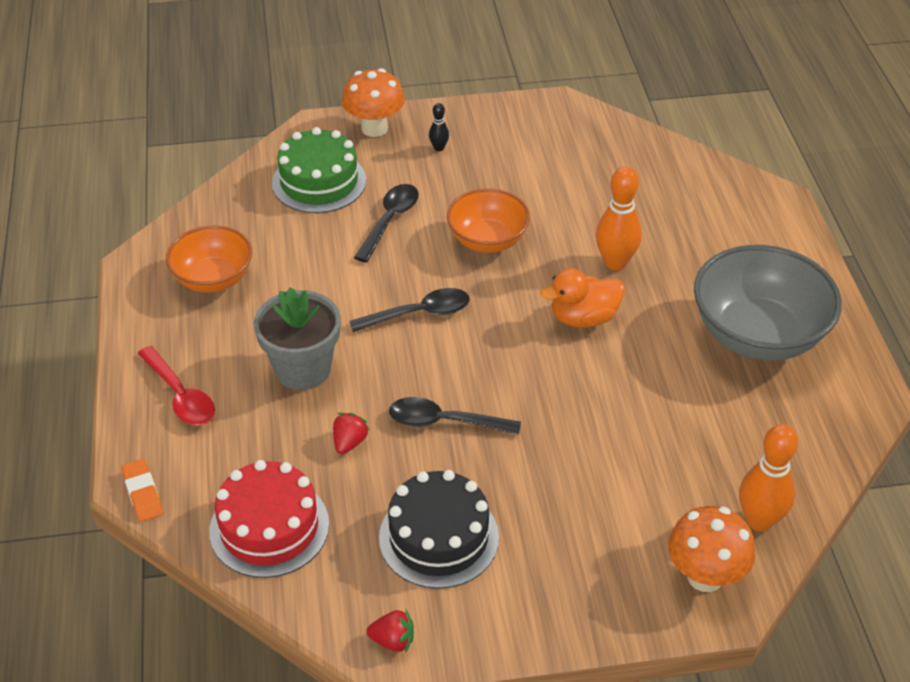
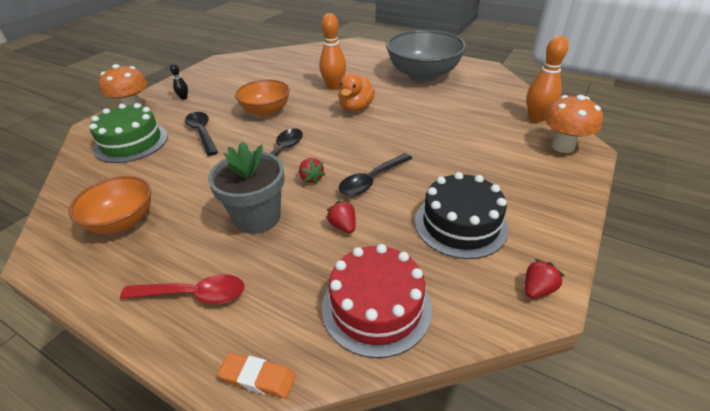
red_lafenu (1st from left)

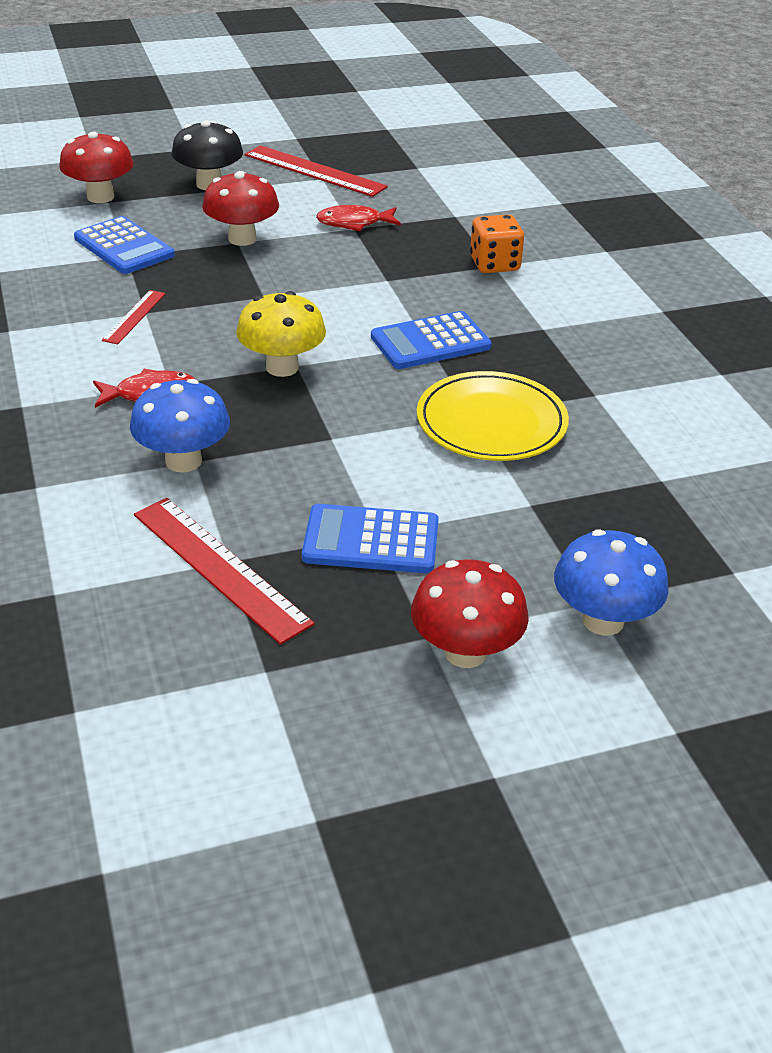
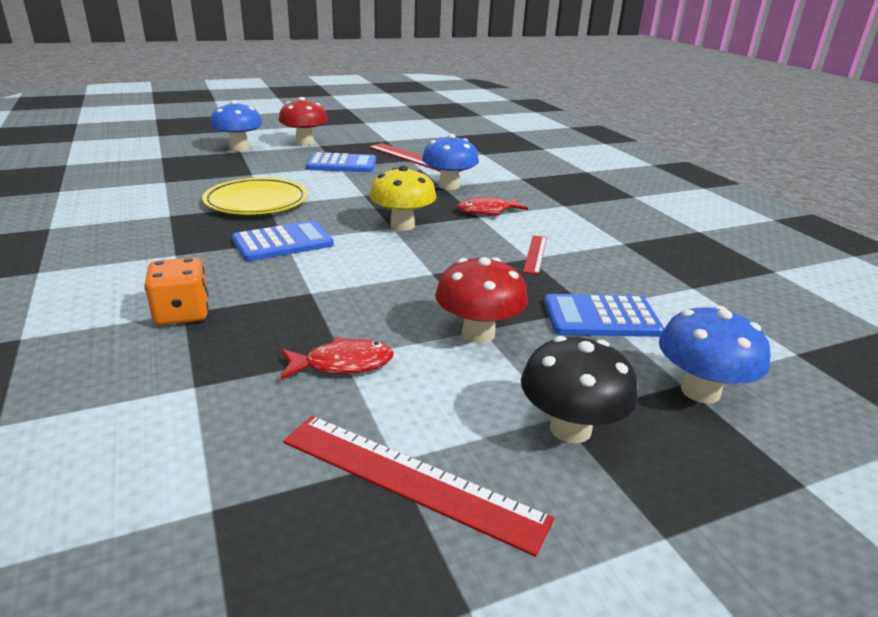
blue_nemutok (3rd from left)
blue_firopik (3rd from left)

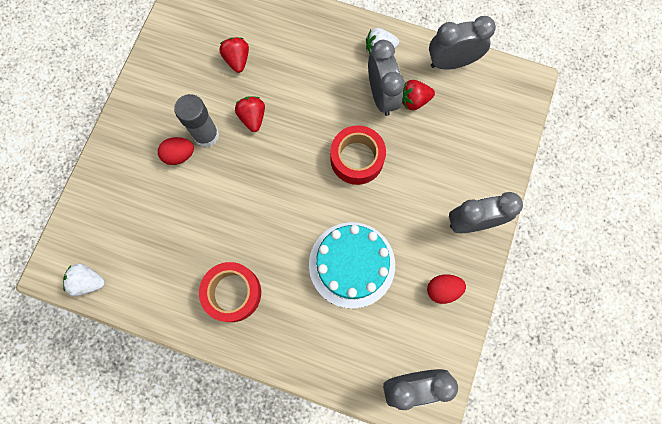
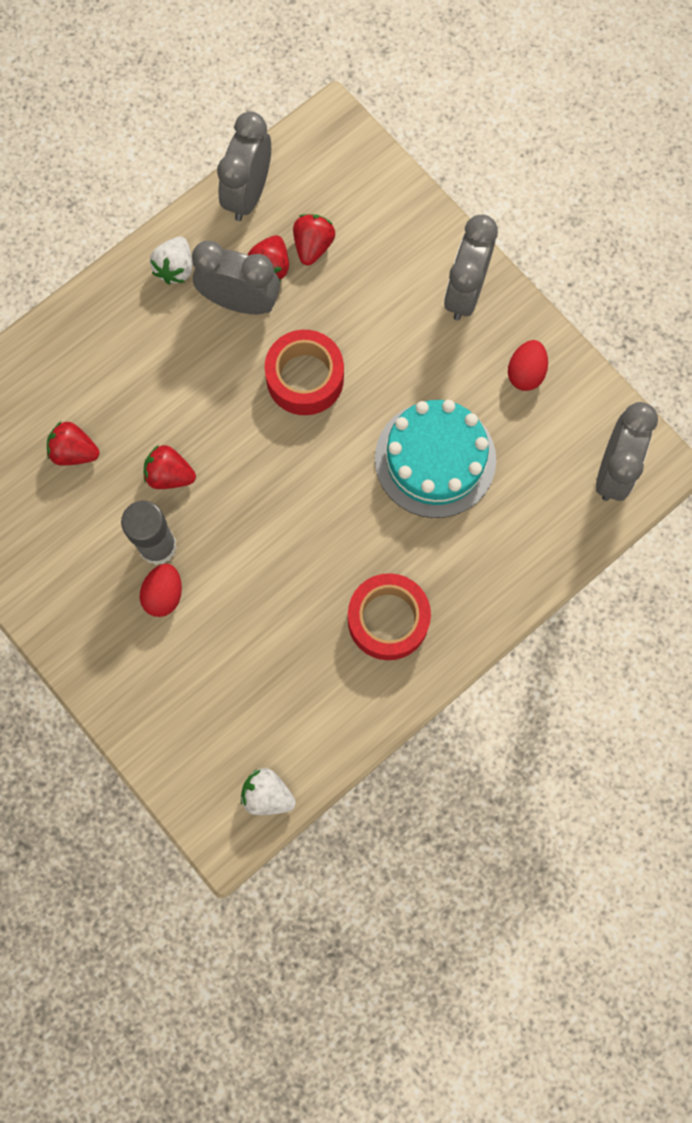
white_lafenu (2nd from left)
red_lafenu (4th from left)

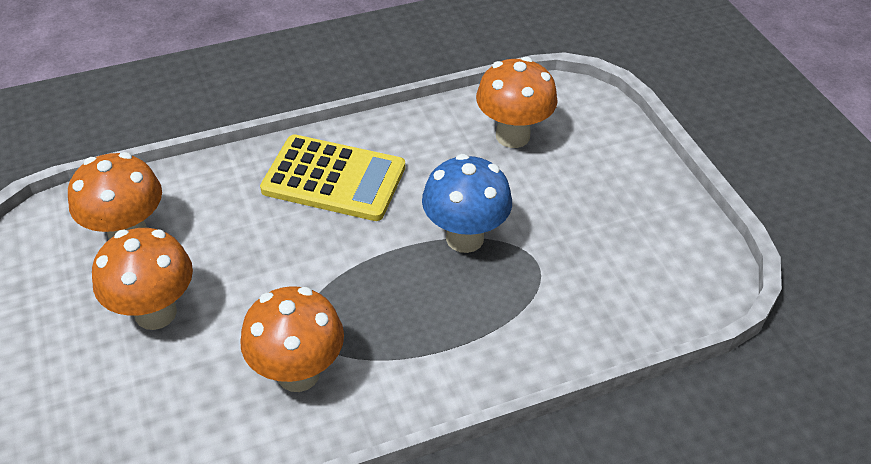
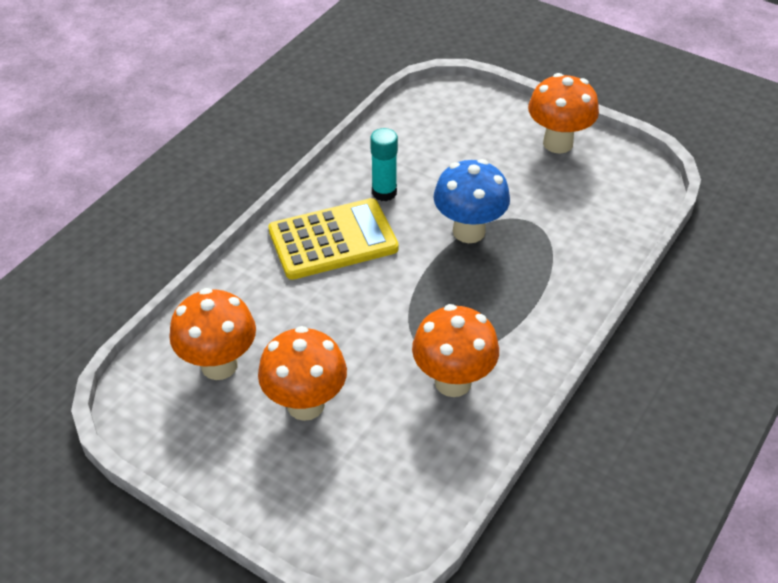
orange_nemutok (4th from left)
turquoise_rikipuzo

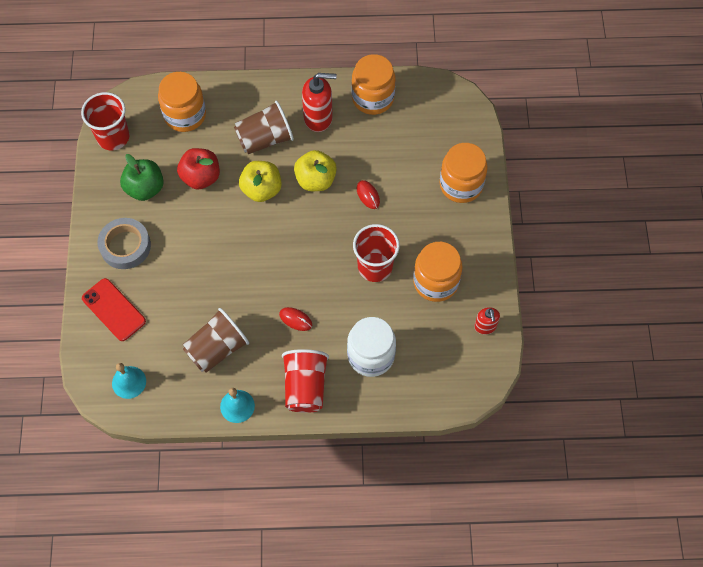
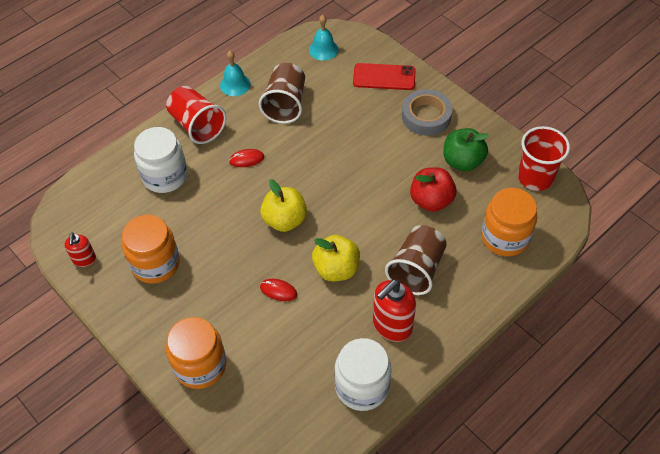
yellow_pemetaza (1st from left)
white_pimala (2nd from left)
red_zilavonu (3rd from left in the first image)
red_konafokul (1st from left)

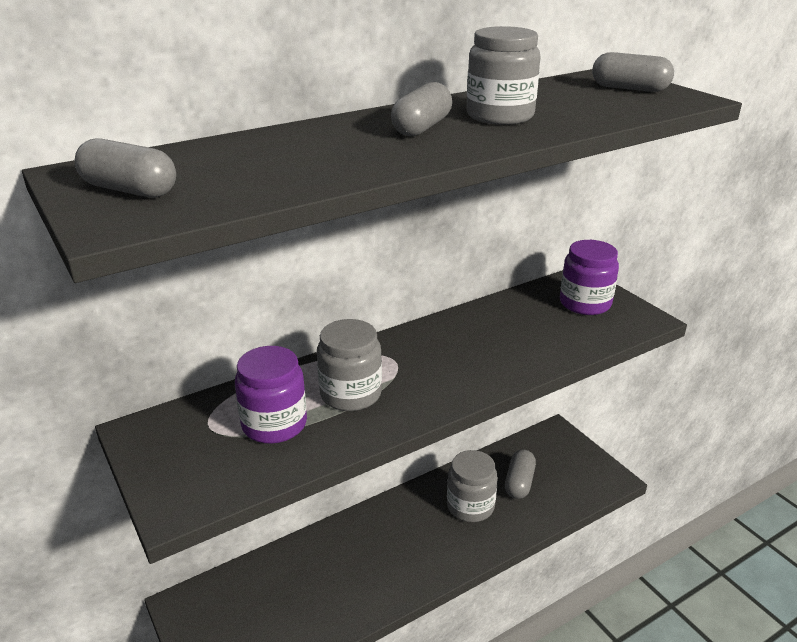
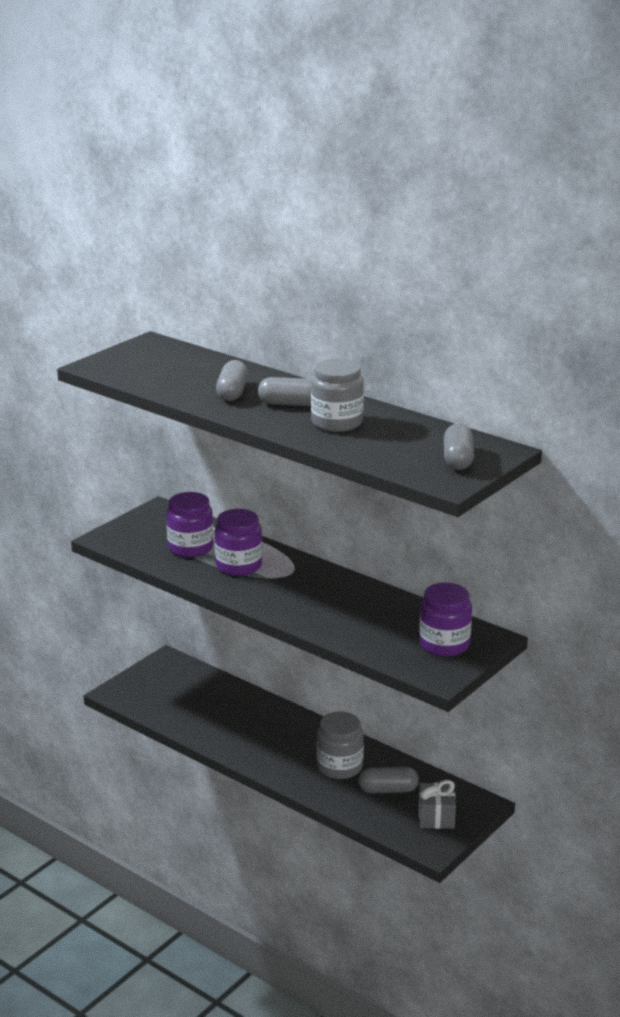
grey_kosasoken (1st from left)
purple_pimala (2nd from left)
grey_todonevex

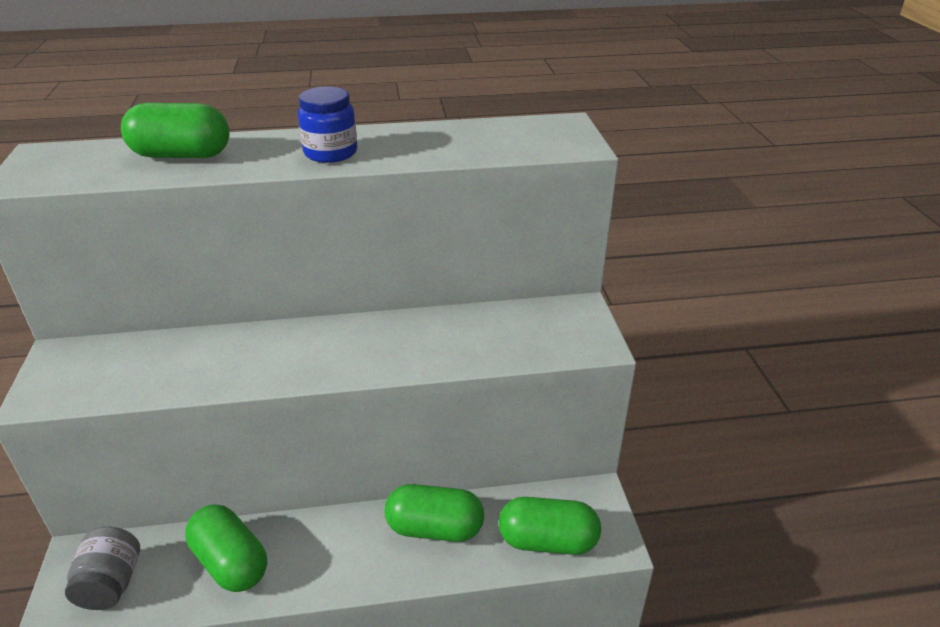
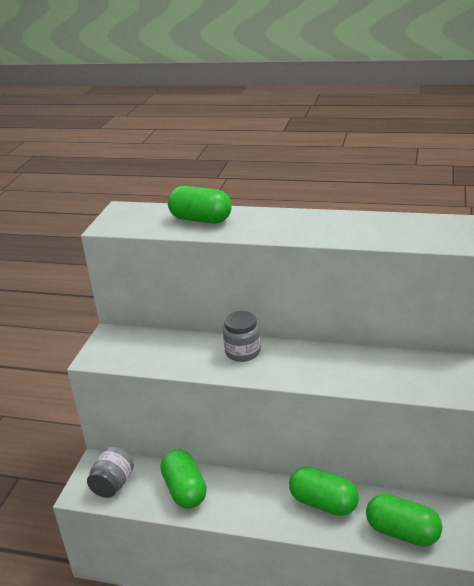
blue_pimala
grey_pimala (2nd from left)

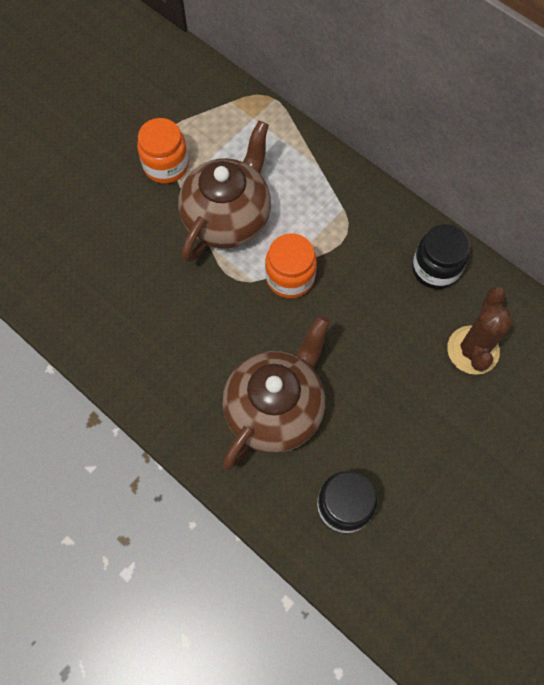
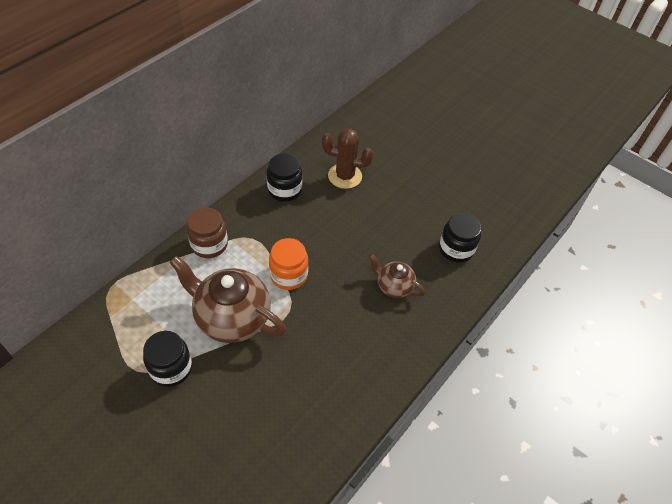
black_pimala (1st from left)
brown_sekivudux (2nd from left)
brown_pimala

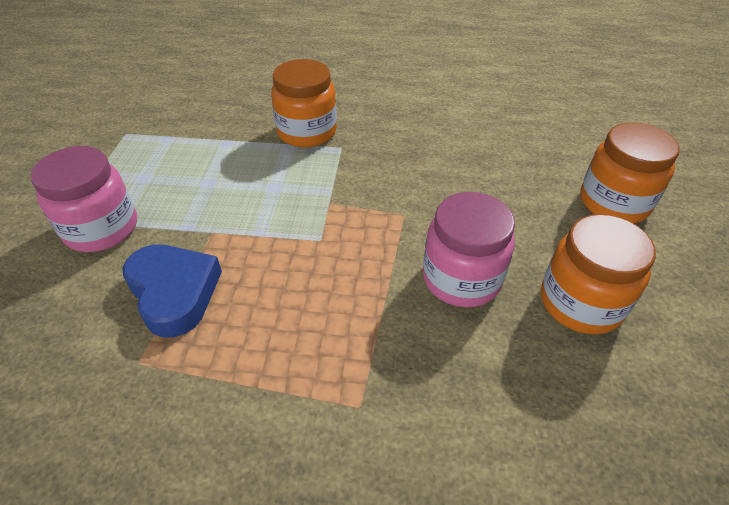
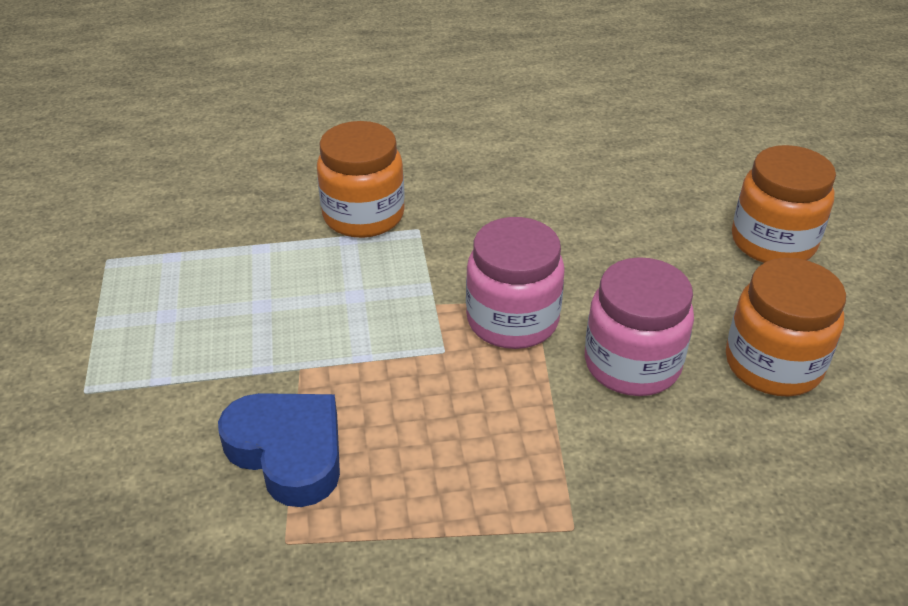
pink_pimala (1st from left)

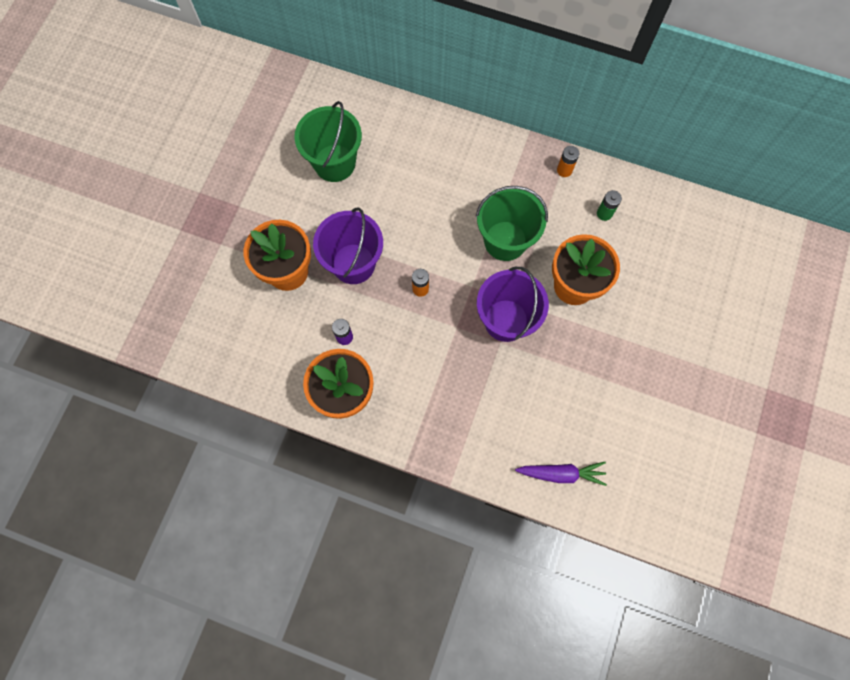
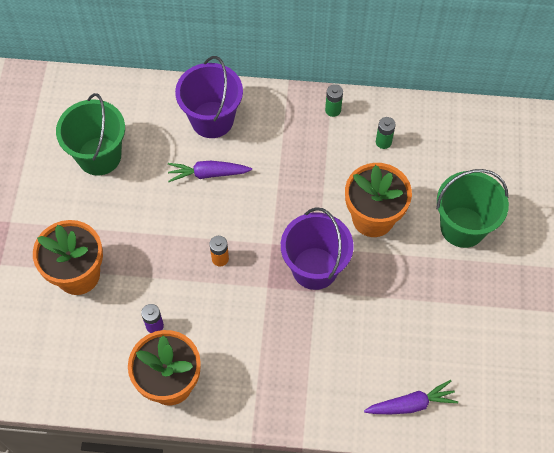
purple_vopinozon (1st from left)
green_vopinozon (2nd from left)
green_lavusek (1st from left)
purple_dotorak (1st from left)

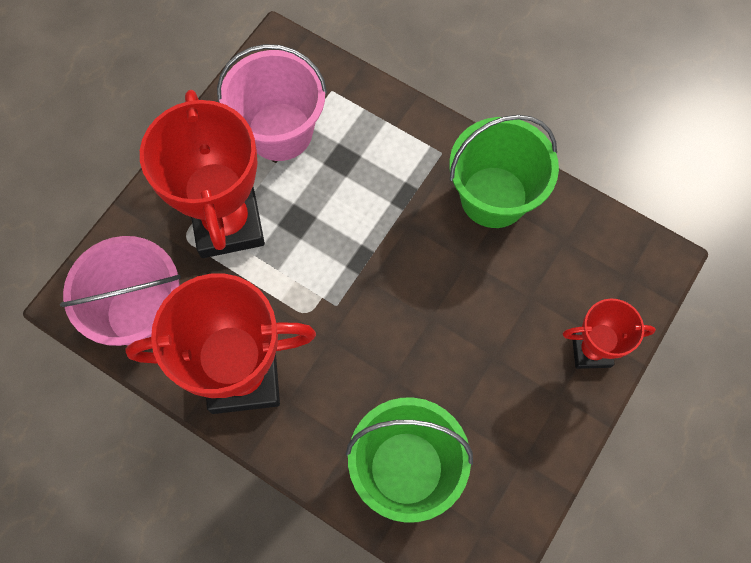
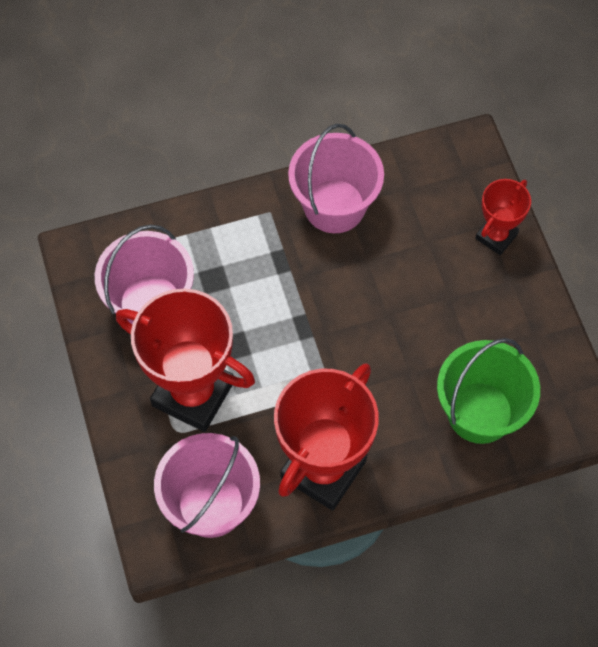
pink_vopinozon (3rd from left)

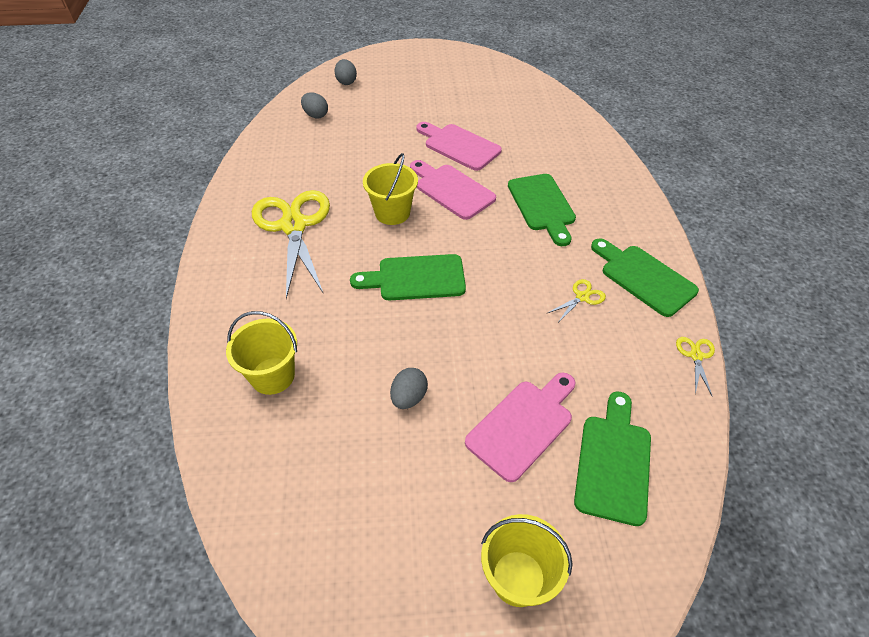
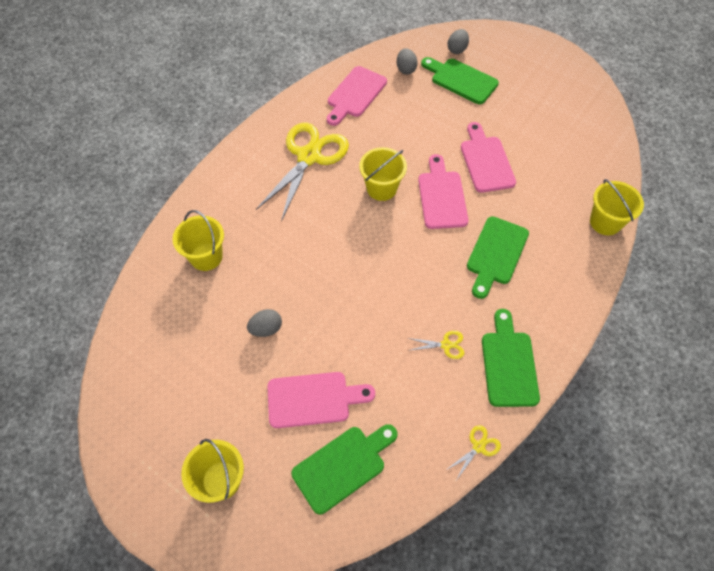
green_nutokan (2nd from left)
pink_nutokan (2nd from left)
yellow_vopinozon (4th from left)

